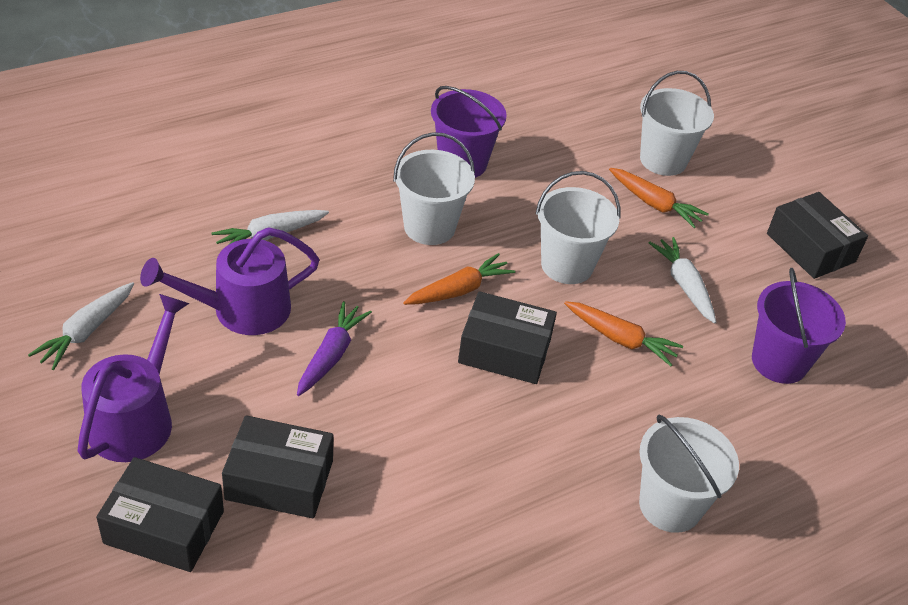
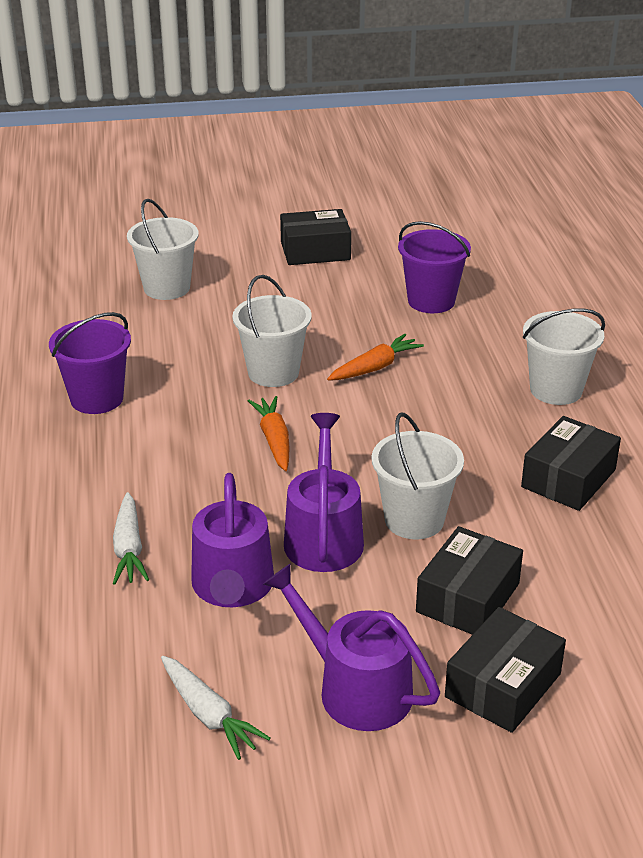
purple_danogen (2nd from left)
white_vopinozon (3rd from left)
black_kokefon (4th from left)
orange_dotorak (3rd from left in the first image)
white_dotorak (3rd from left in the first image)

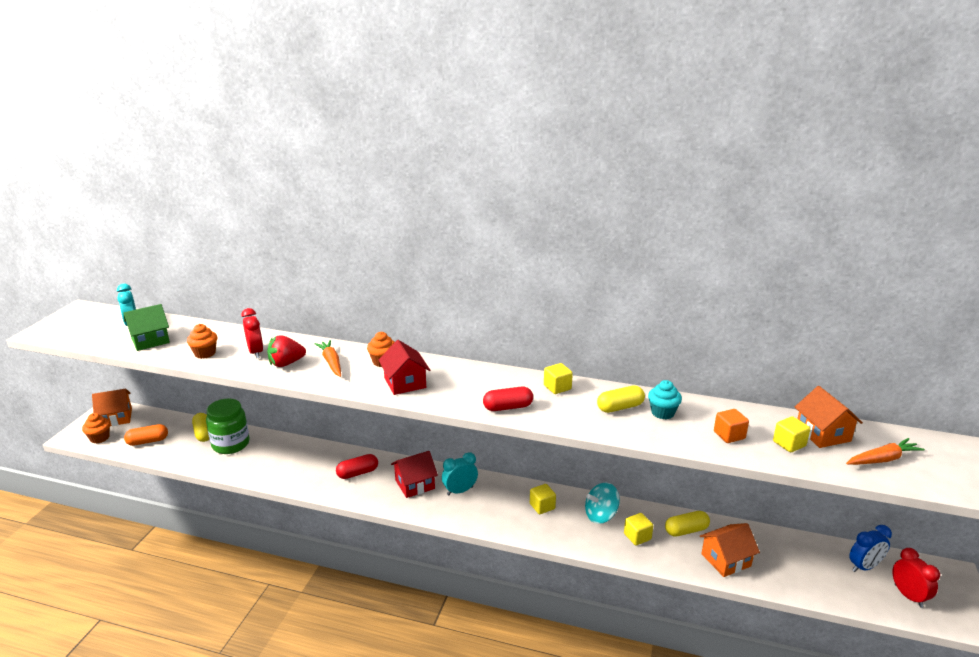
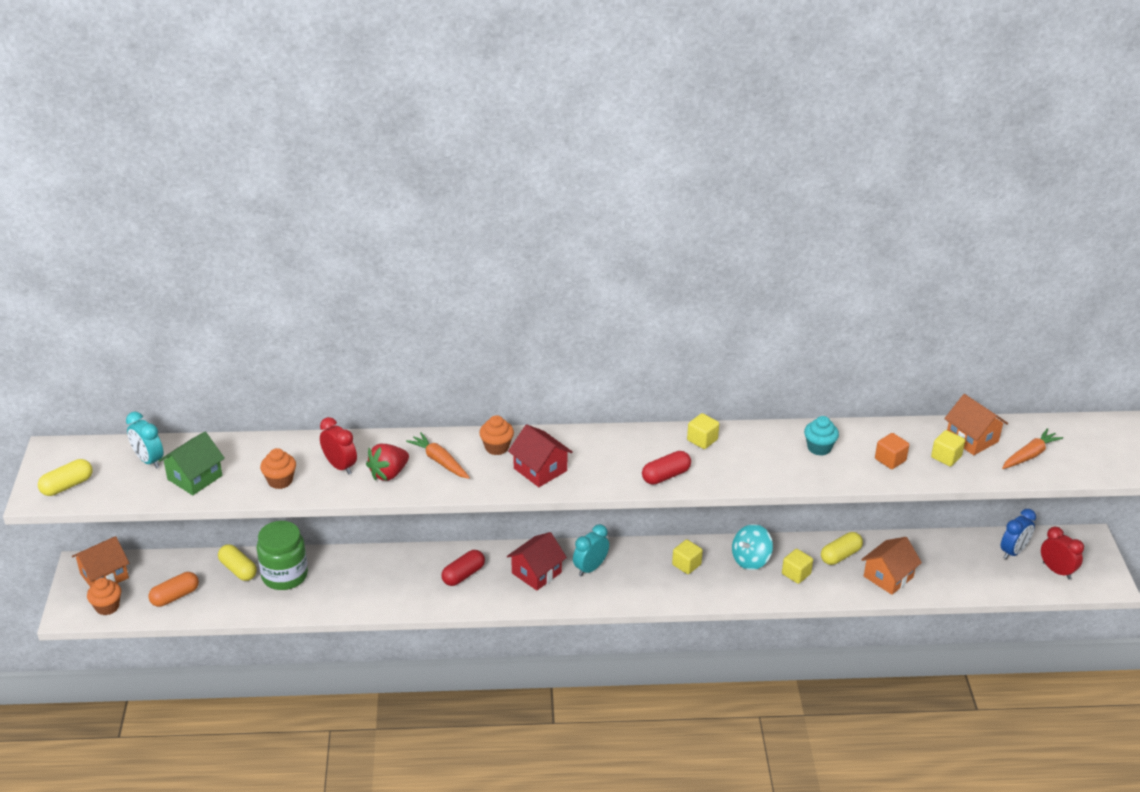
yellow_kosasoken (1st from left)

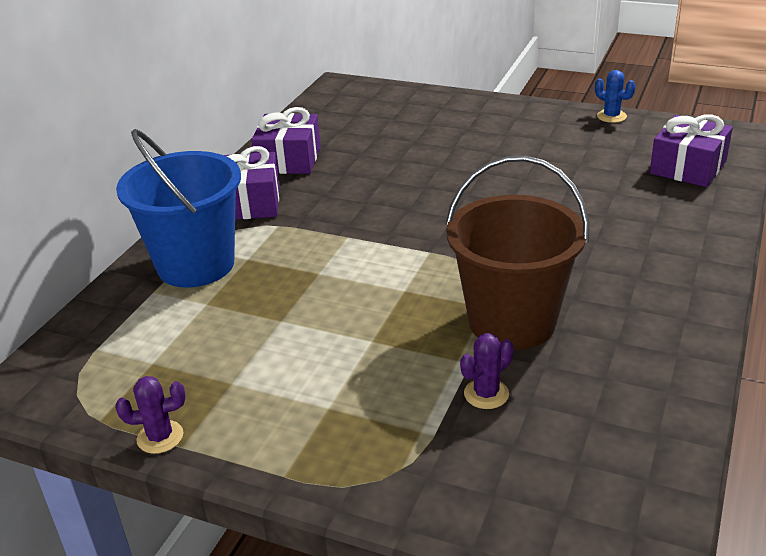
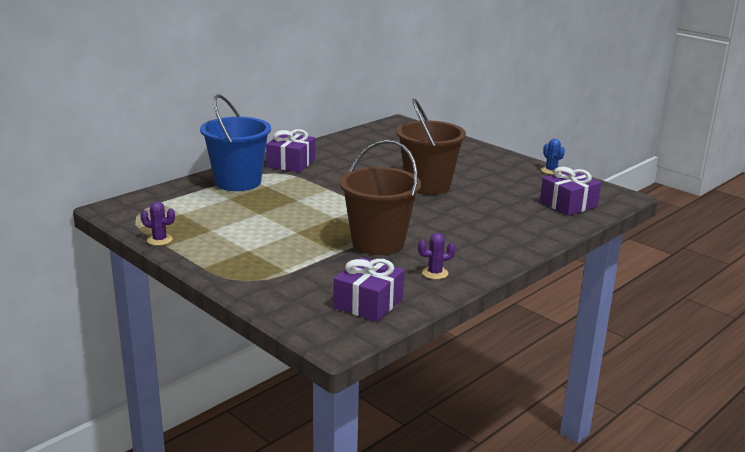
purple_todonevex (2nd from left)
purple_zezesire (2nd from left)
brown_vopinozon (2nd from left)

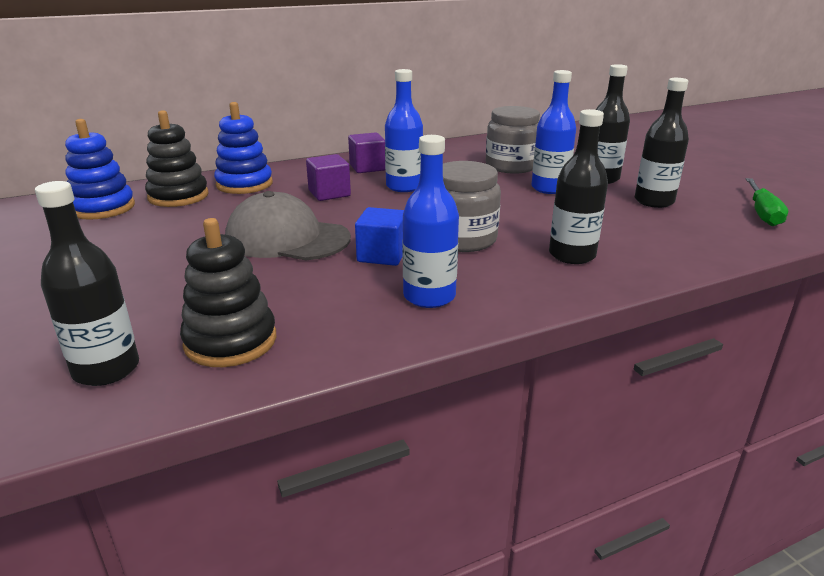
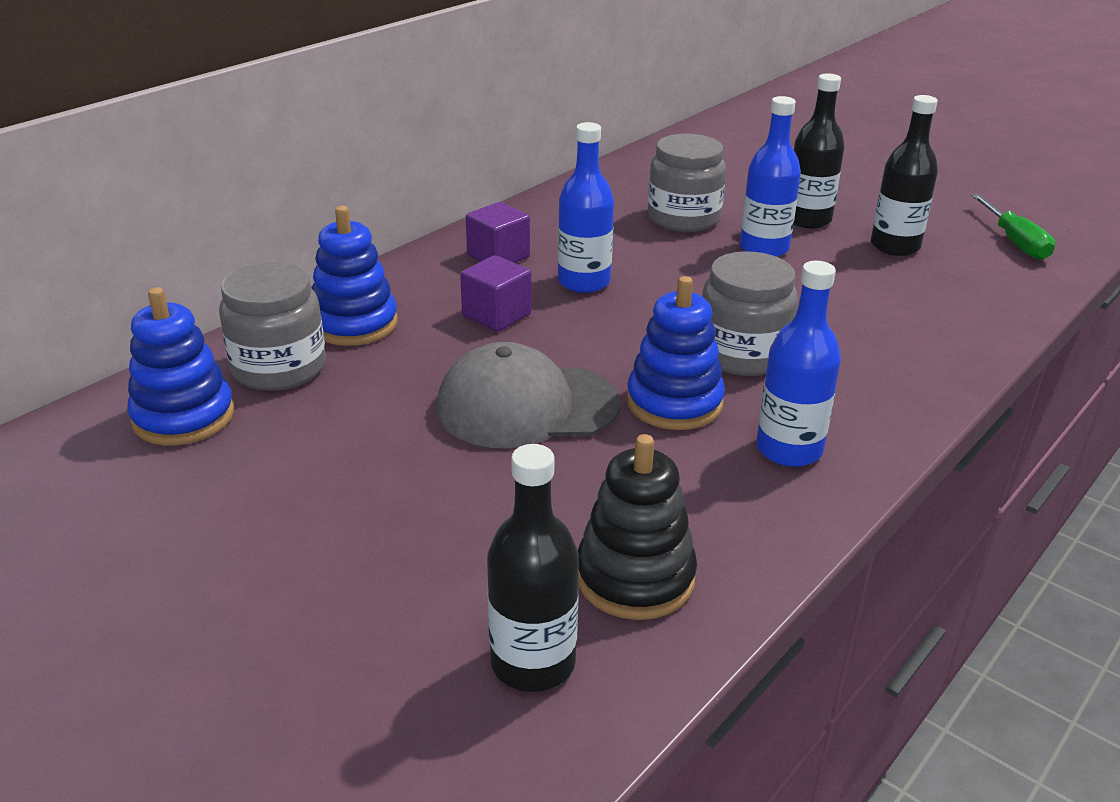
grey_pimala (1st from left)
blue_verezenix (3rd from left)
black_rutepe (2nd from left in the first image)

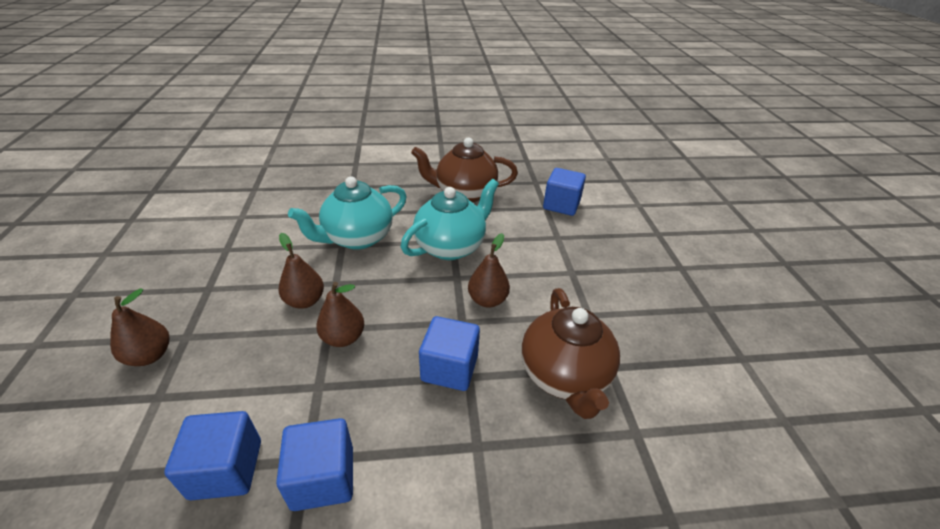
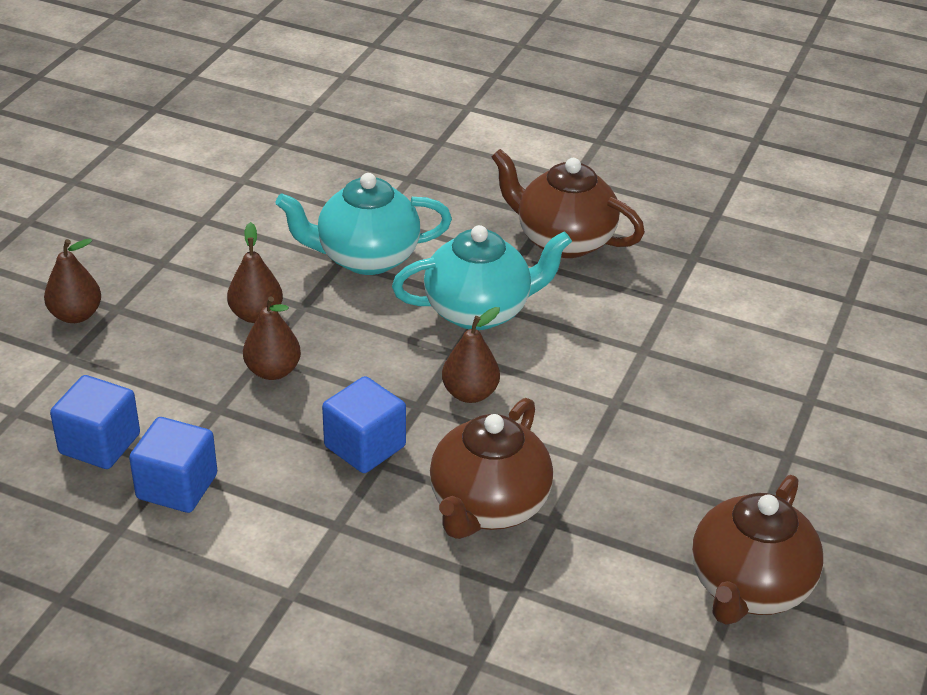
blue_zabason (4th from left in the first image)
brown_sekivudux (3rd from left)

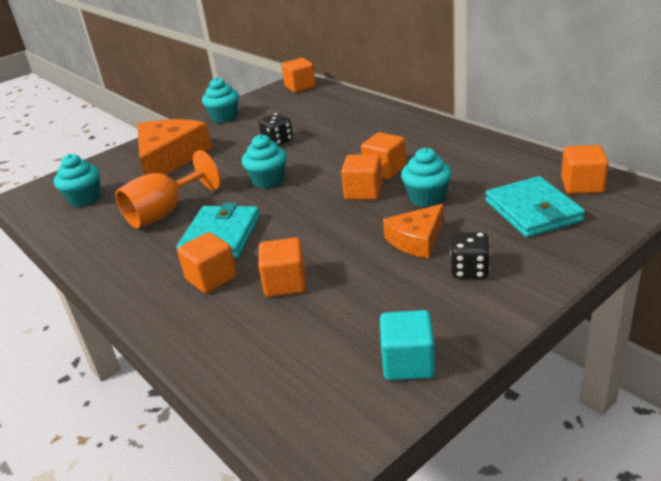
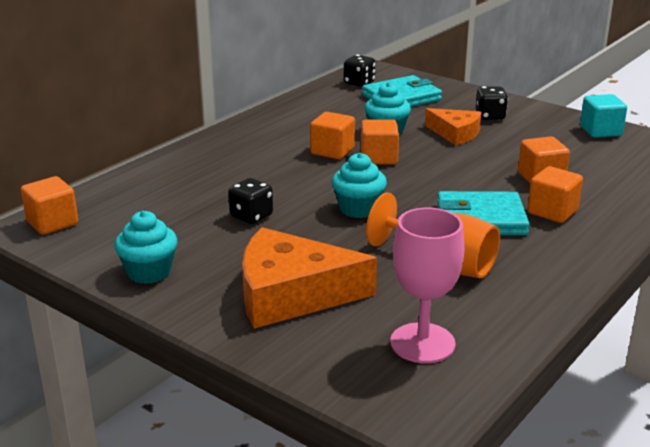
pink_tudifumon
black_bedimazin (2nd from left)

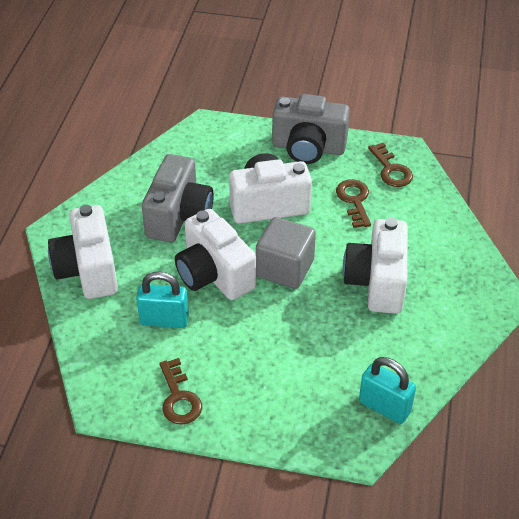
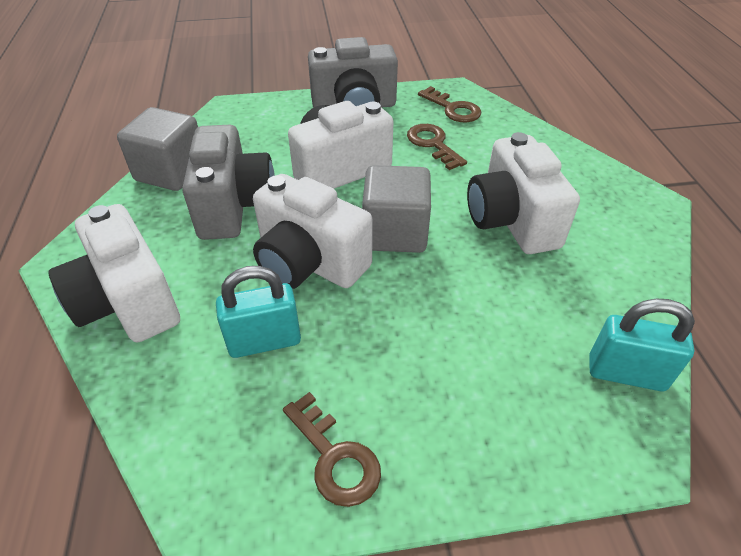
grey_zabason (1st from left)

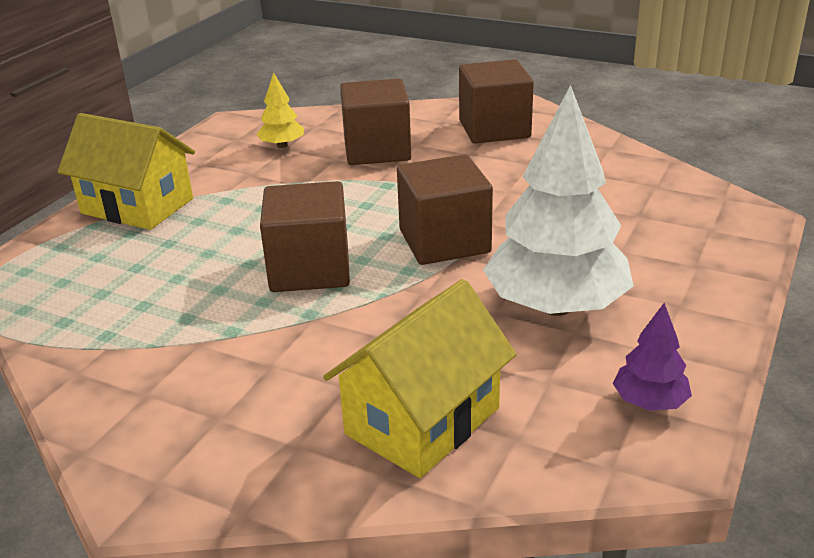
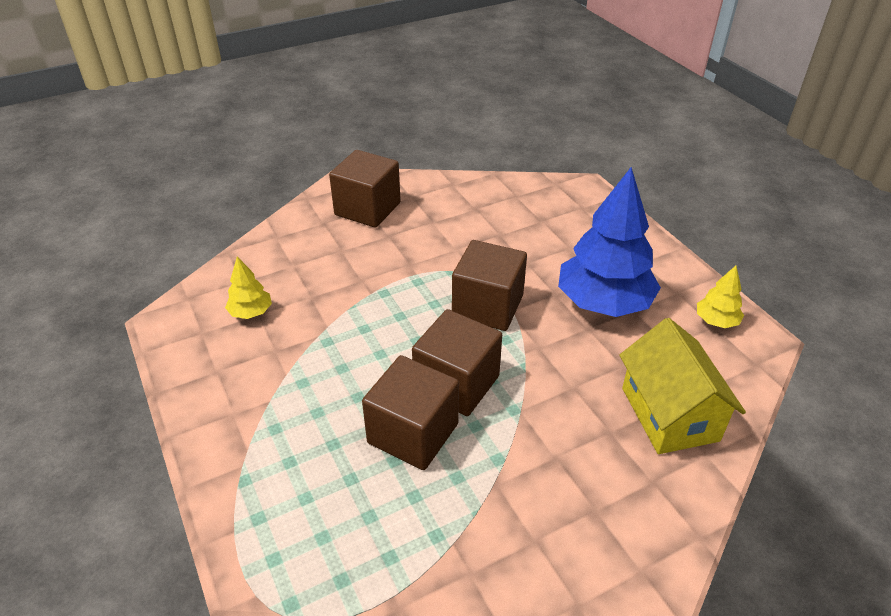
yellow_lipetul (1st from left in the first image)
brown_zabason (2nd from left)
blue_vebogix
yellow_vebogix (2nd from left)

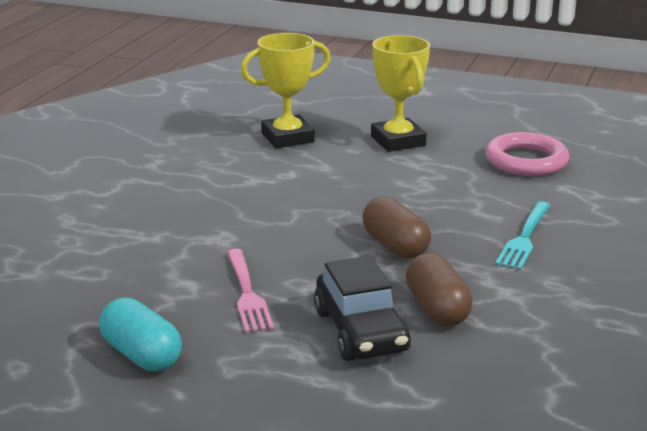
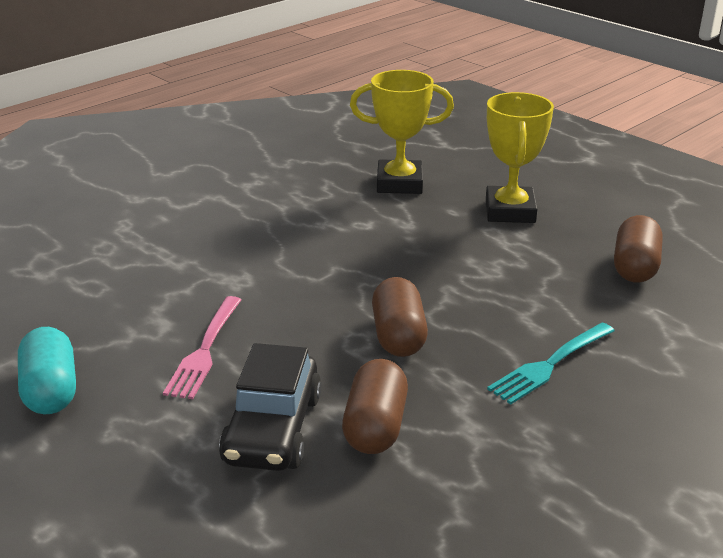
brown_kosasoken (3rd from left)

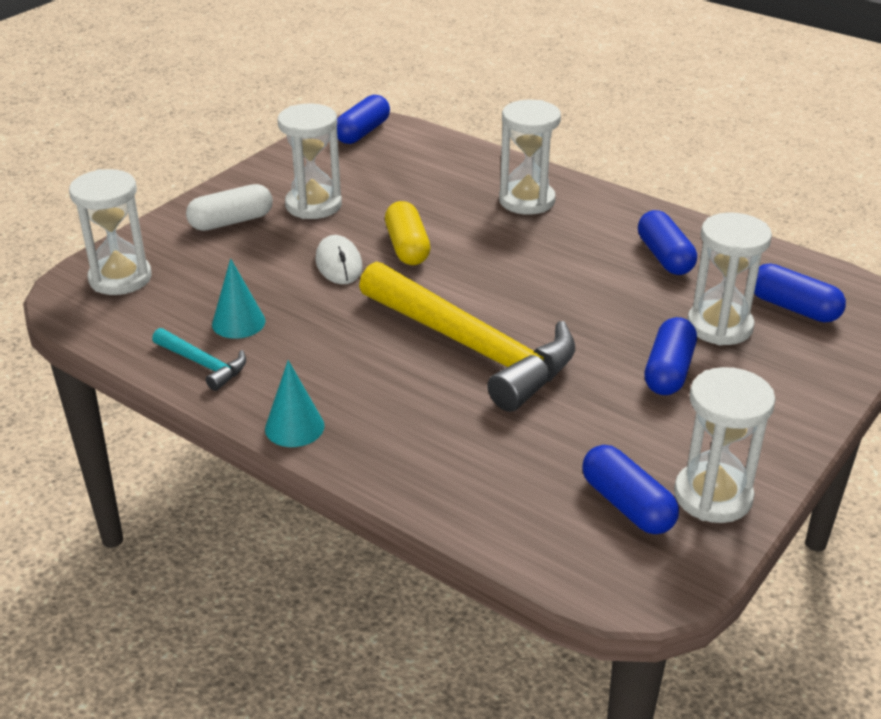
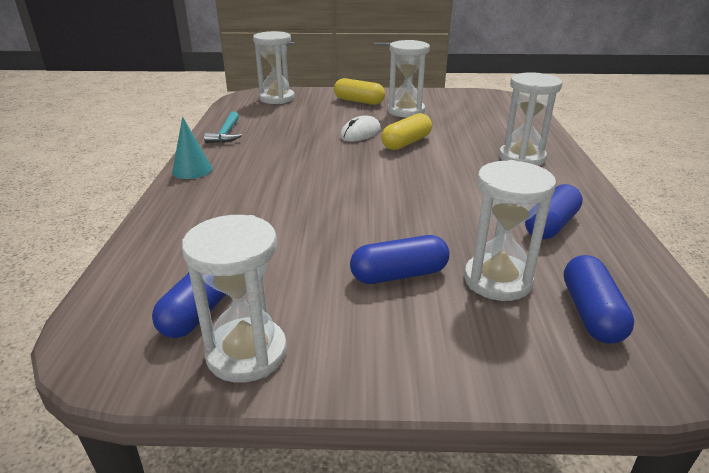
yellow_kosasoken (1st from left)
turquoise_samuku (1st from left in the first image)
blue_kosasoken (1st from left in the first image)
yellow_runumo

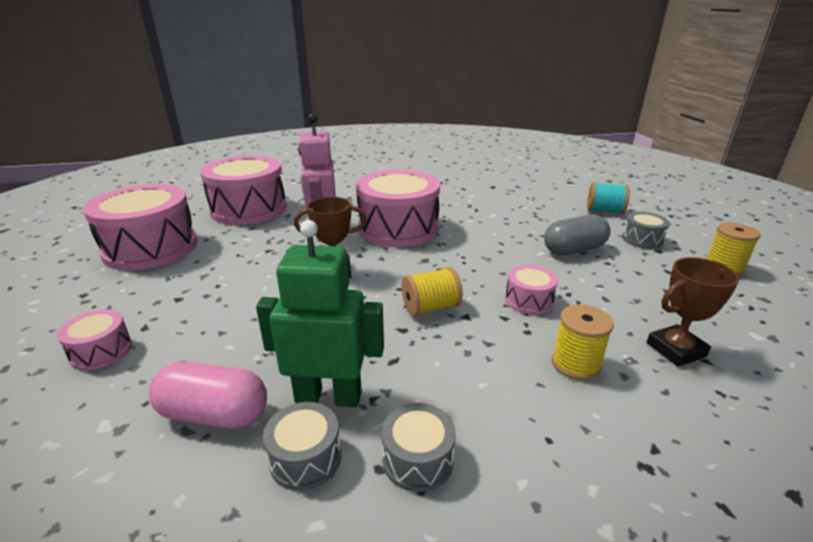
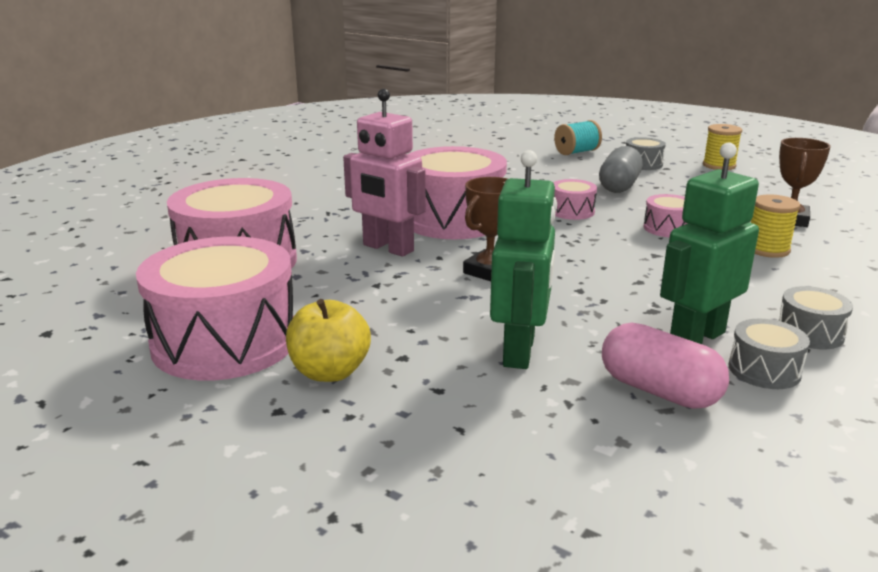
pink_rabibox (4th from left)
pink_kosasoken
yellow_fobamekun (1st from left in the first image)
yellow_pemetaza
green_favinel (1st from left)

